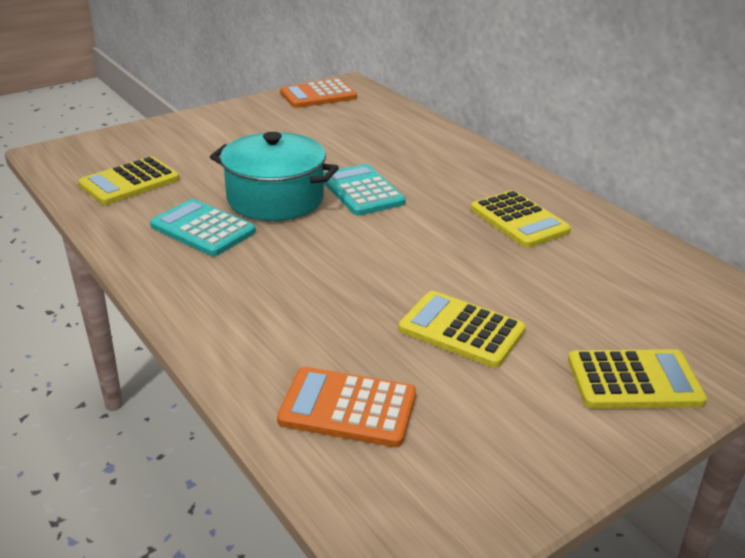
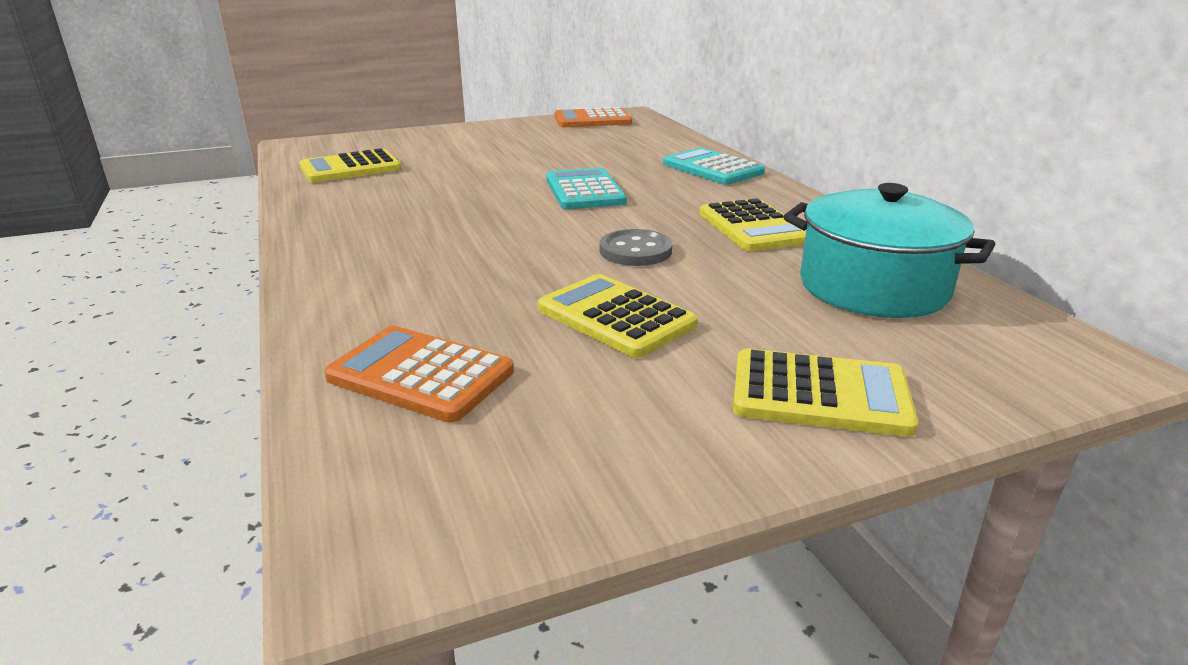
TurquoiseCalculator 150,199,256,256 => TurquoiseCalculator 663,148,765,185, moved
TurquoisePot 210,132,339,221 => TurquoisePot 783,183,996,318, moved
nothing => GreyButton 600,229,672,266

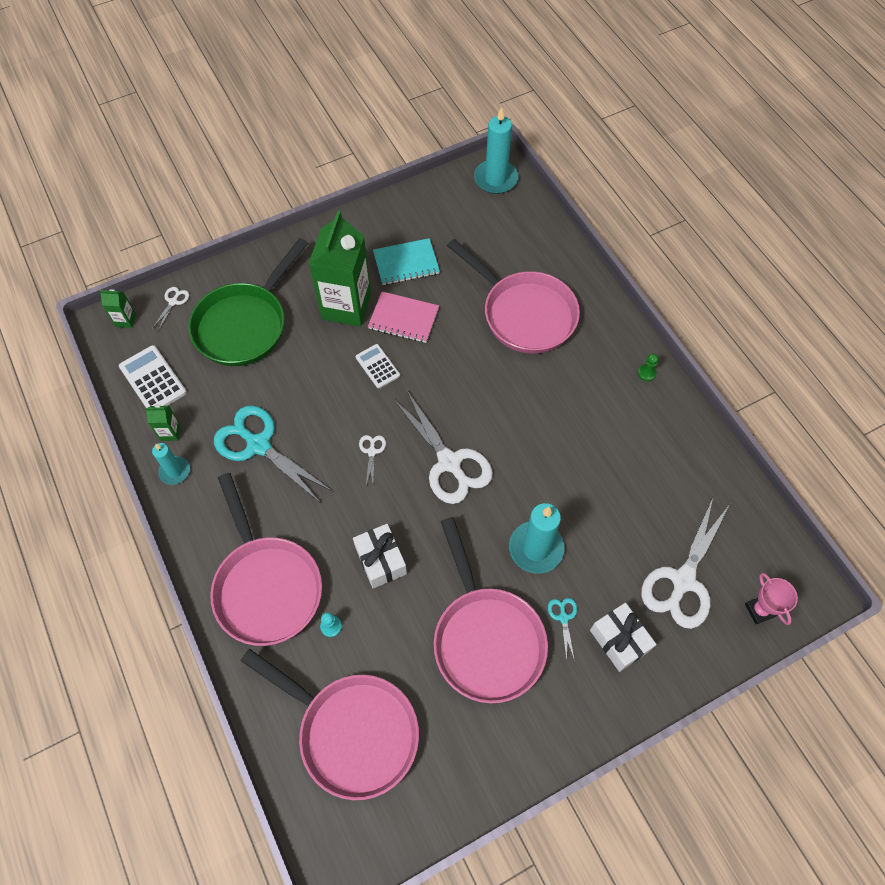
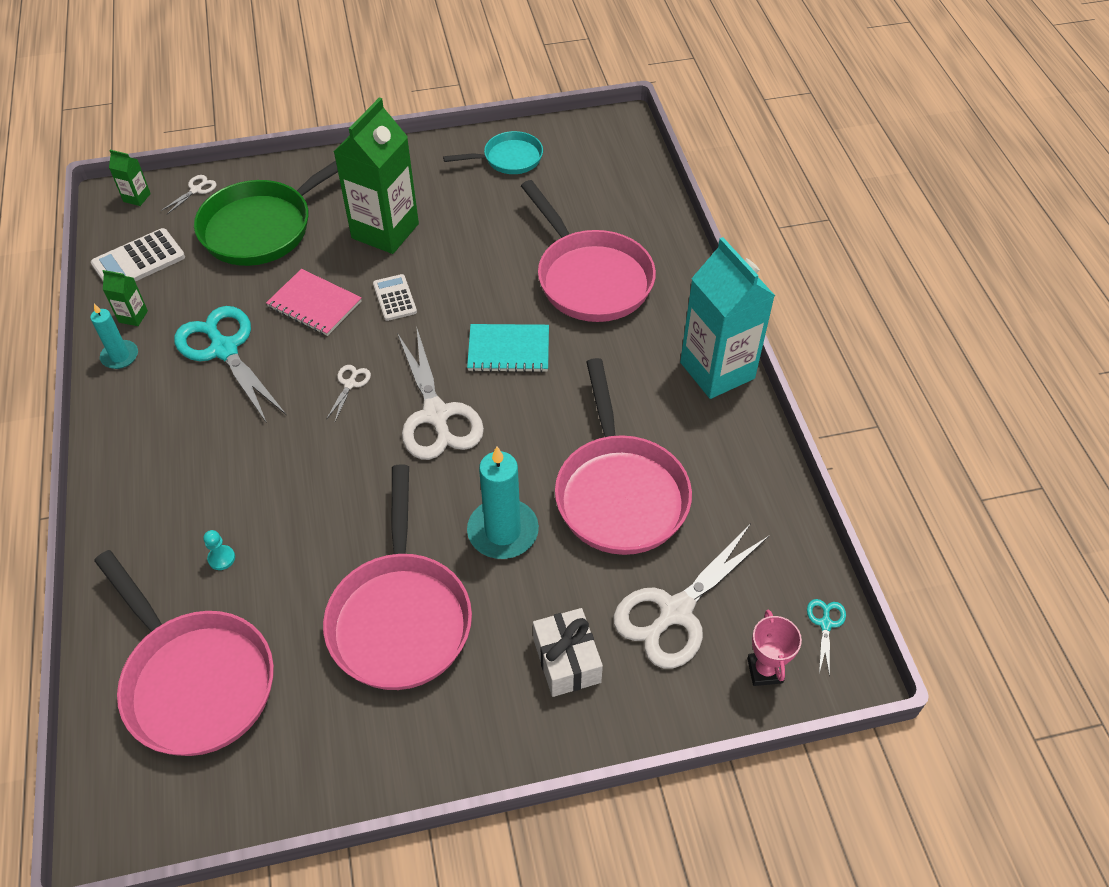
WhiteCalculator 119,345,187,408 => WhiteCalculator 91,228,185,282, 105 degrees counterclockwise
PinkPan 210,473,322,646 => PinkPan 555,358,692,555, moved
WhiteGift 353,524,407,588 => nothing
PinkNotebook 368,292,439,343 => PinkNotebook 266,269,362,336, moved
TurquoiseNotebook 373,238,440,285 => TurquoiseNotebook 467,324,549,373, moved
TurquoiseCandle 474,107,518,194 => nothing
TurquoiseScissors 548,598,577,661 => TurquoiseScissors 807,599,846,677, moved
GreenPawn 638,353,659,381 => TurquoiseCarton 680,237,775,399
nothing => TurquoisePan 443,131,543,174

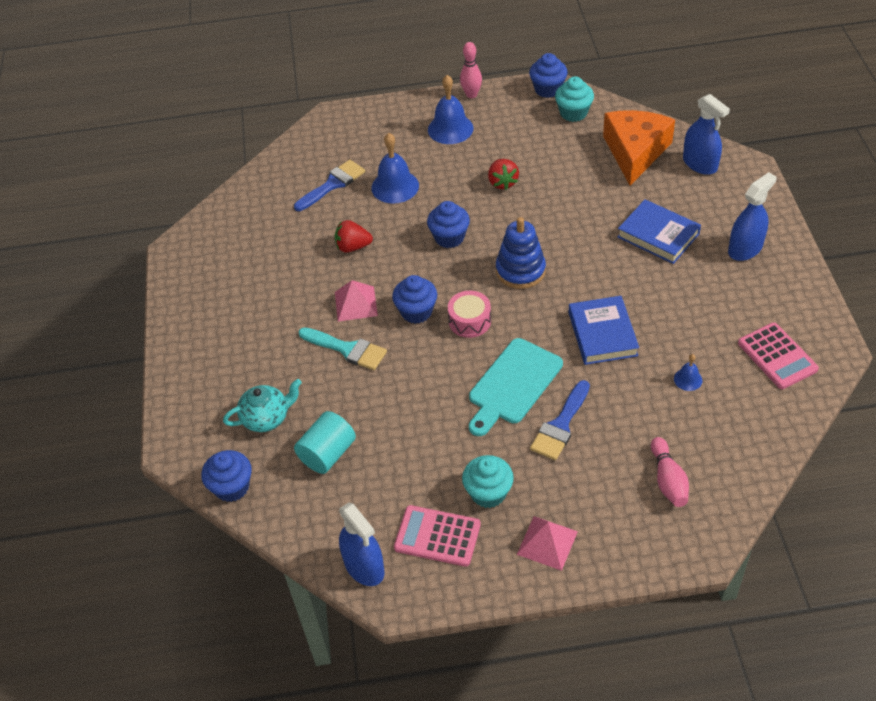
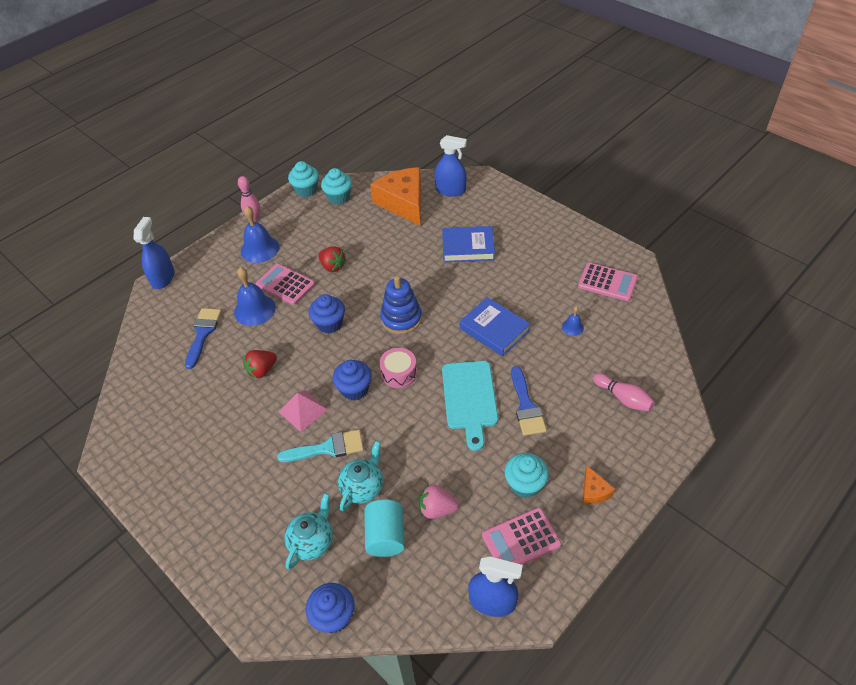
PinkPyramid 517,516,578,571 => OrangeCheese 582,465,615,504
BlueCupcake 529,53,568,98 => TurquoiseCupcake 288,161,319,197
BlueSprayBottle 728,172,776,261 => BlueSprayBottle 134,217,174,289, moved
nothing => PinkCalculator 256,264,315,305
nothing => TurquoiseTeapot 338,441,383,511
nothing => PinkStrawberry 420,484,459,519

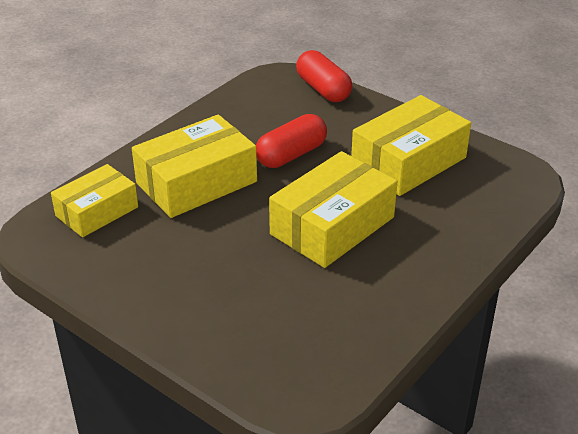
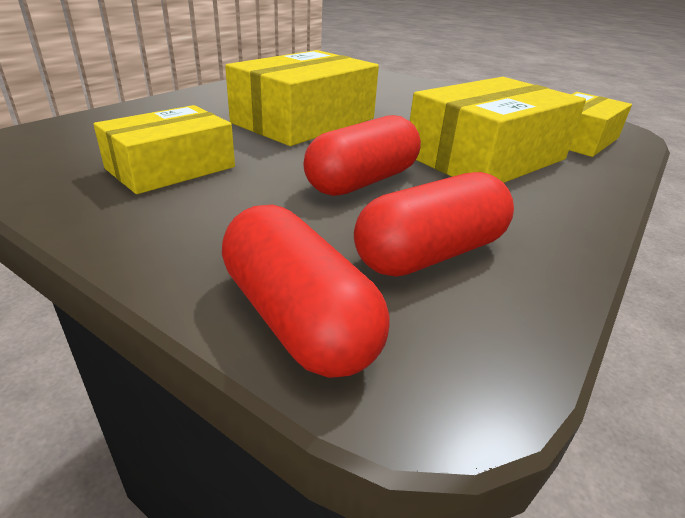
YellowBox 351,95,471,196 => YellowBox 93,105,235,194, x0.65
nothing => RedCapsule 354,172,514,277

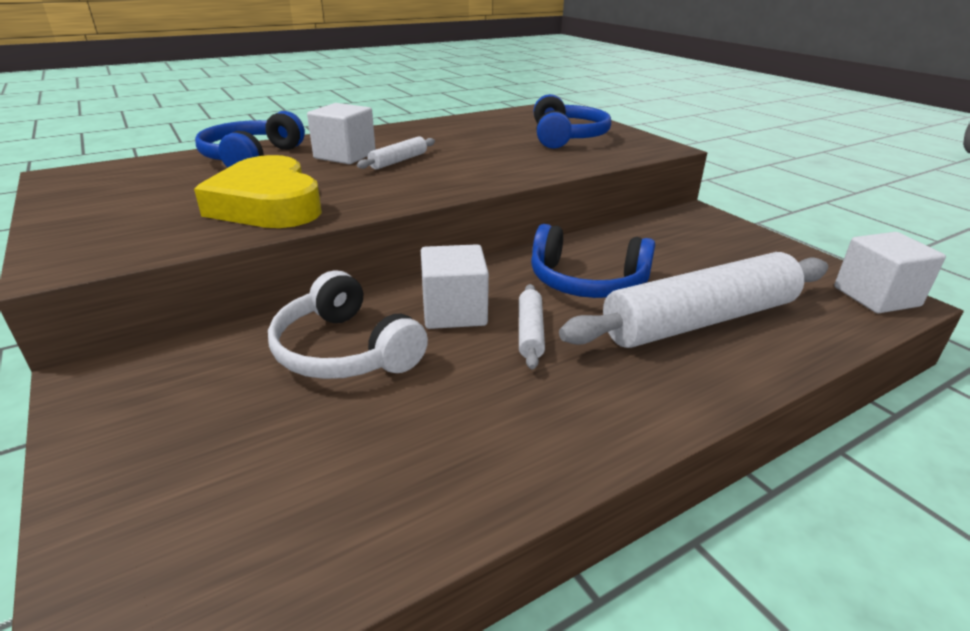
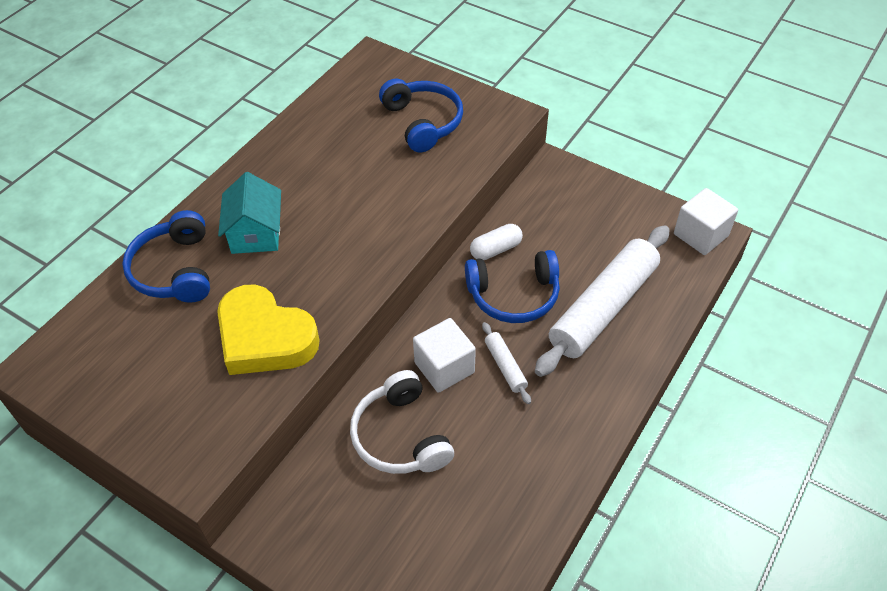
WhiteHeadphones 268,270,428,379 => WhiteHeadphones 350,370,454,474, 45 degrees clockwise
WhiteCube 307,103,376,164 => TurquoiseHouse 218,172,281,254
WhiteRollingPin 357,136,435,170 => nothing
nothing => WhiteCapsule 470,224,523,260

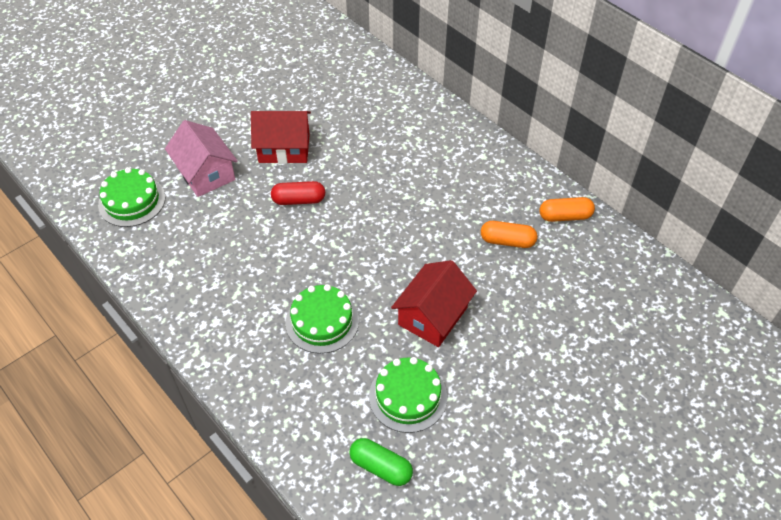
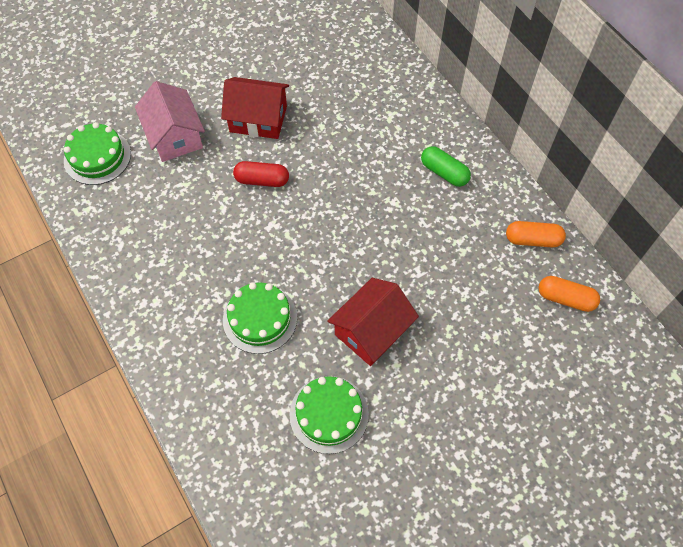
GreenCapsule 349,438,413,486 => GreenCapsule 421,146,471,187, moved
OrangeCapsule 481,221,537,248 => OrangeCapsule 539,276,600,312, moved

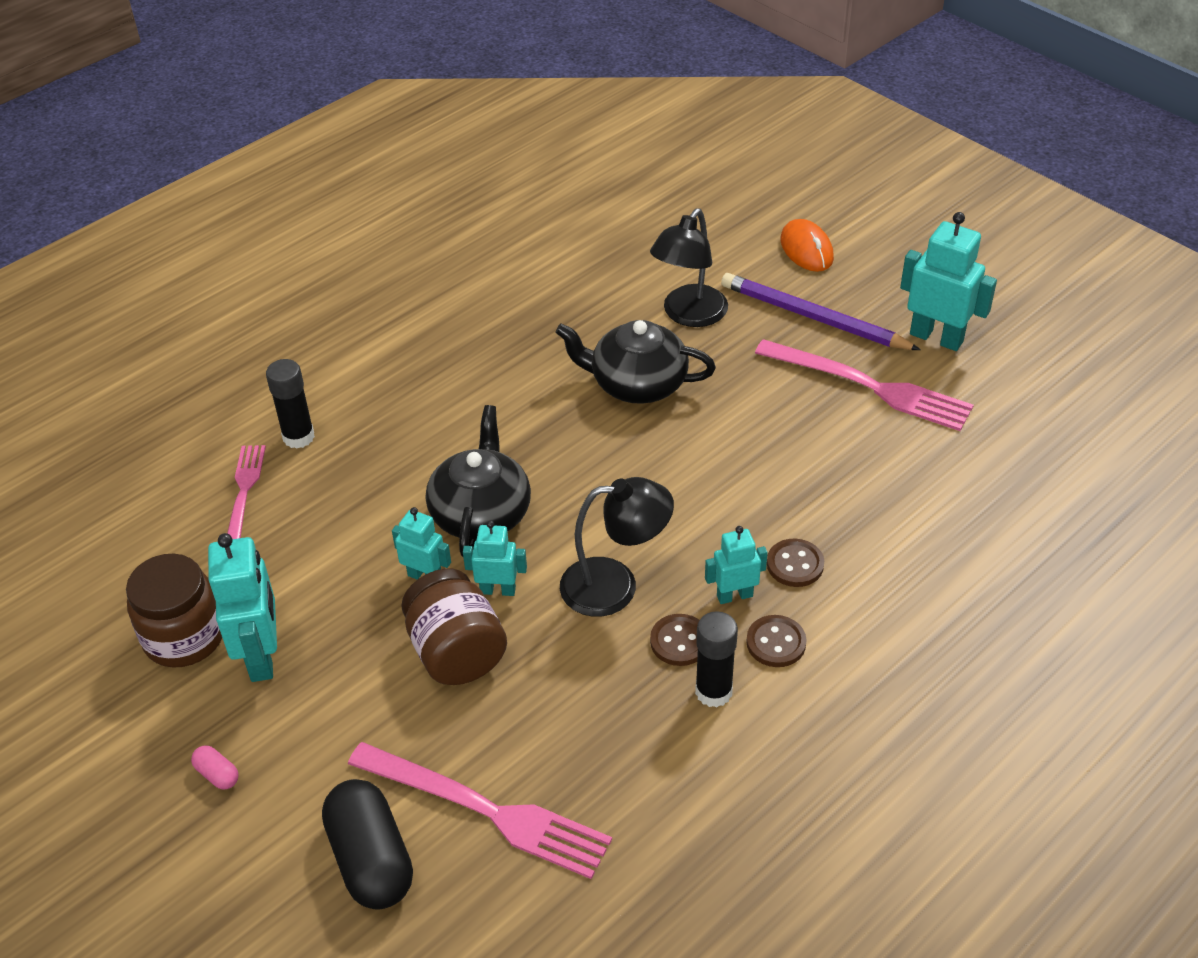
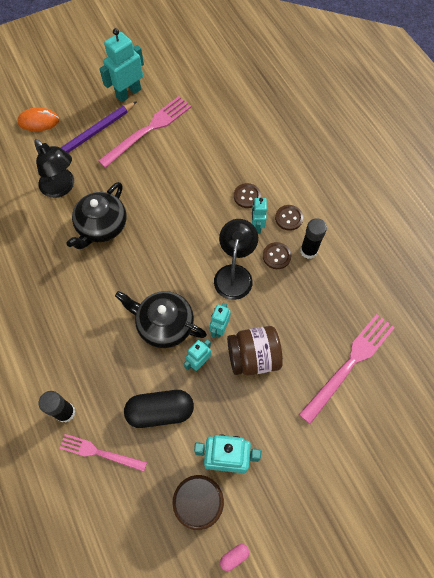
PinkCapsule 191,745,239,790 => PinkCapsule 220,544,249,571, moved
BlackCapsule 322,779,413,910 => BlackCapsule 124,390,194,428, moved

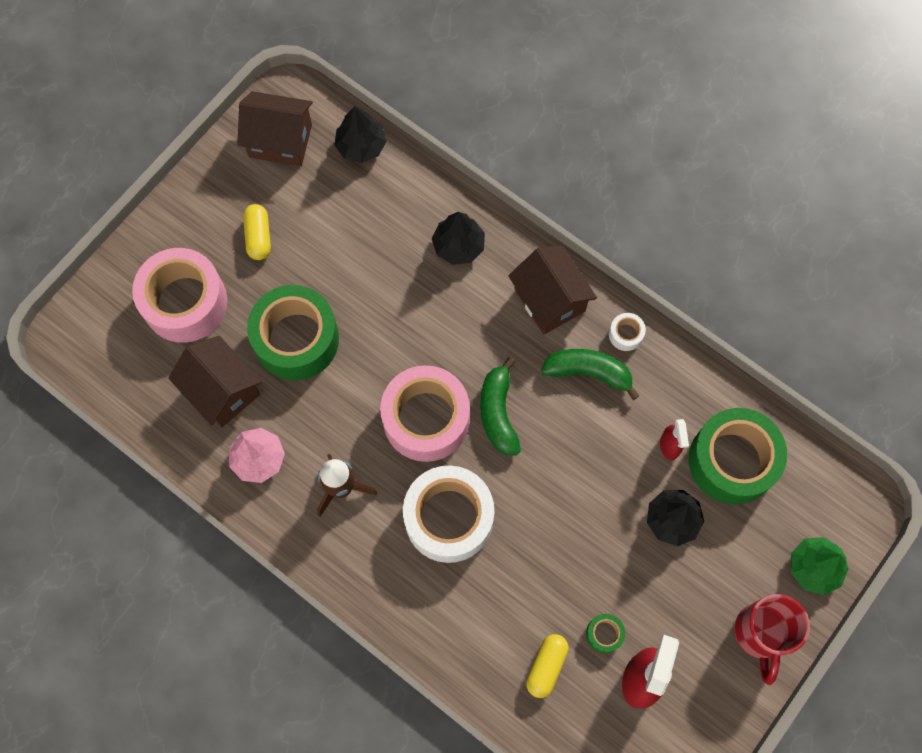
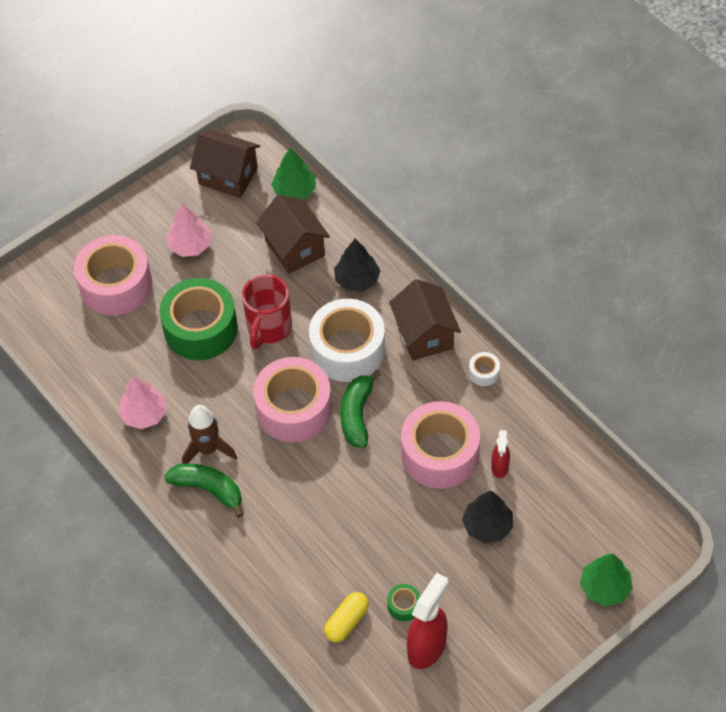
BrownHouse 169,336,262,428 => BrownHouse 256,195,330,274, moved
YellowCapsule 243,204,271,260 => PinkTree 166,204,212,257
BlackTree 334,106,387,163 => GreenTree 271,147,316,199
WhiteTape 403,465,494,563 => WhiteTape 309,299,385,382, moved
GreenBanana 541,349,640,400 => GreenBanana 164,463,244,518, moved
GreenTape 689,408,787,505 => nothing
RedMug 734,594,810,685 => RedMug 242,274,292,349, moved
nothing => PinkTape 401,401,480,489

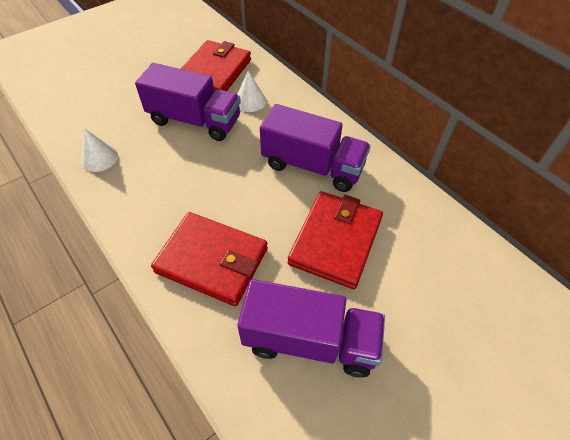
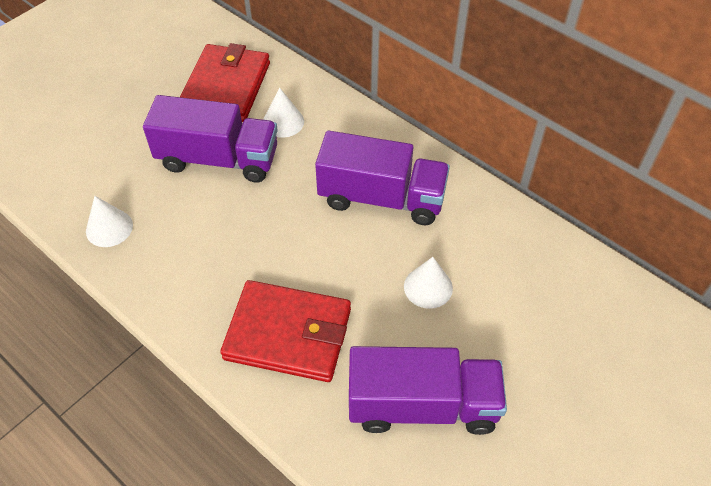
RedWallet 288,191,383,289 => WhiteCone 404,257,453,309

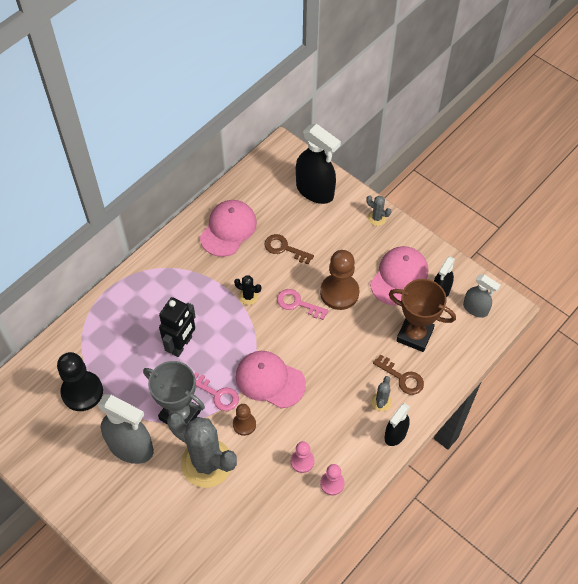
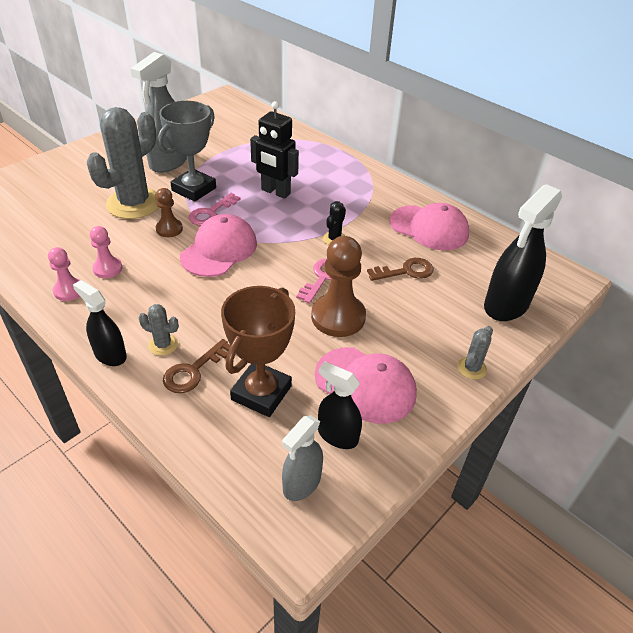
BlackPawn 57,352,103,411 => nothing
BrownKey 264,234,314,265 => BrownKey 367,258,434,281, 45 degrees clockwise

